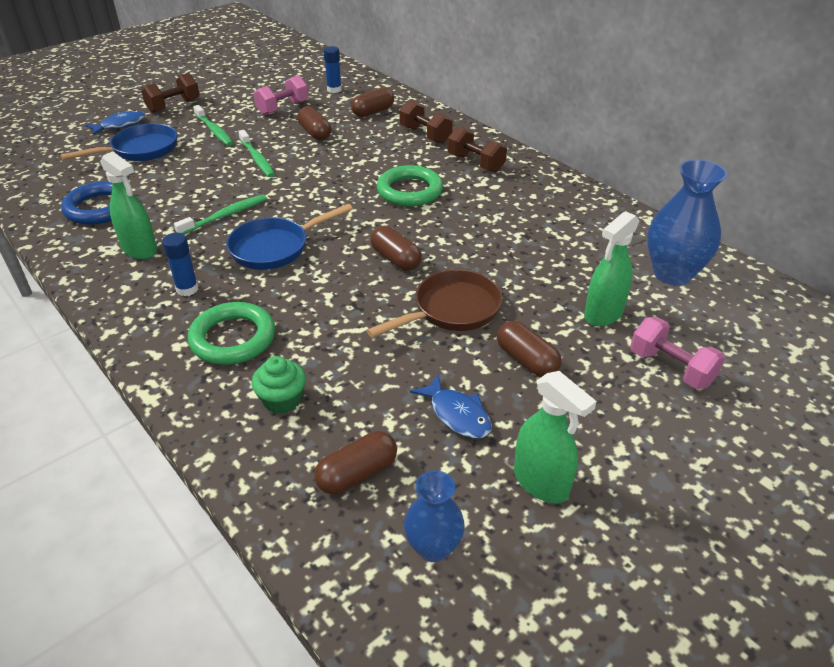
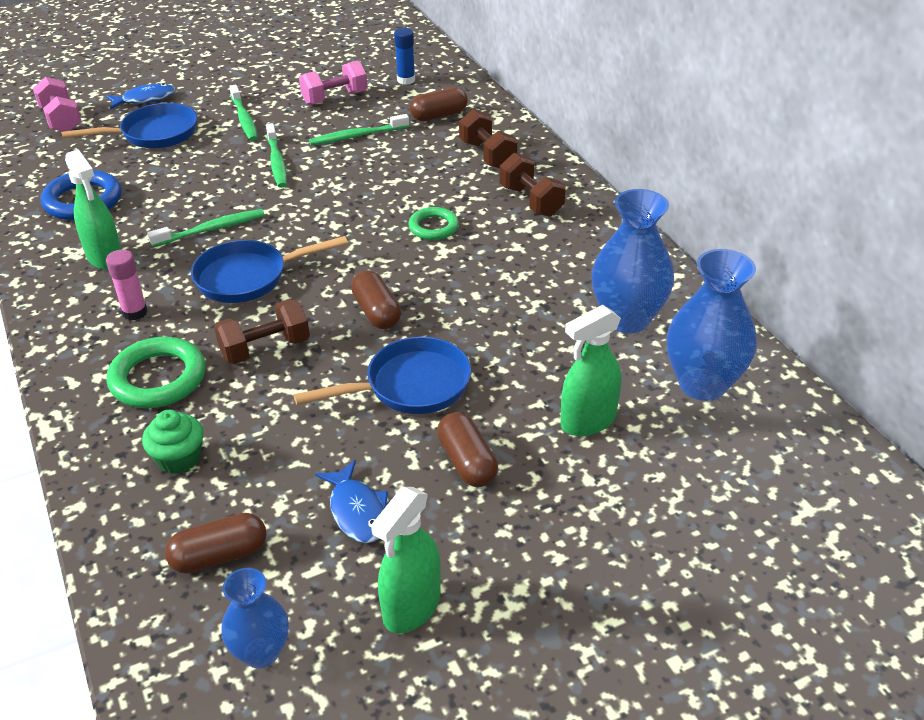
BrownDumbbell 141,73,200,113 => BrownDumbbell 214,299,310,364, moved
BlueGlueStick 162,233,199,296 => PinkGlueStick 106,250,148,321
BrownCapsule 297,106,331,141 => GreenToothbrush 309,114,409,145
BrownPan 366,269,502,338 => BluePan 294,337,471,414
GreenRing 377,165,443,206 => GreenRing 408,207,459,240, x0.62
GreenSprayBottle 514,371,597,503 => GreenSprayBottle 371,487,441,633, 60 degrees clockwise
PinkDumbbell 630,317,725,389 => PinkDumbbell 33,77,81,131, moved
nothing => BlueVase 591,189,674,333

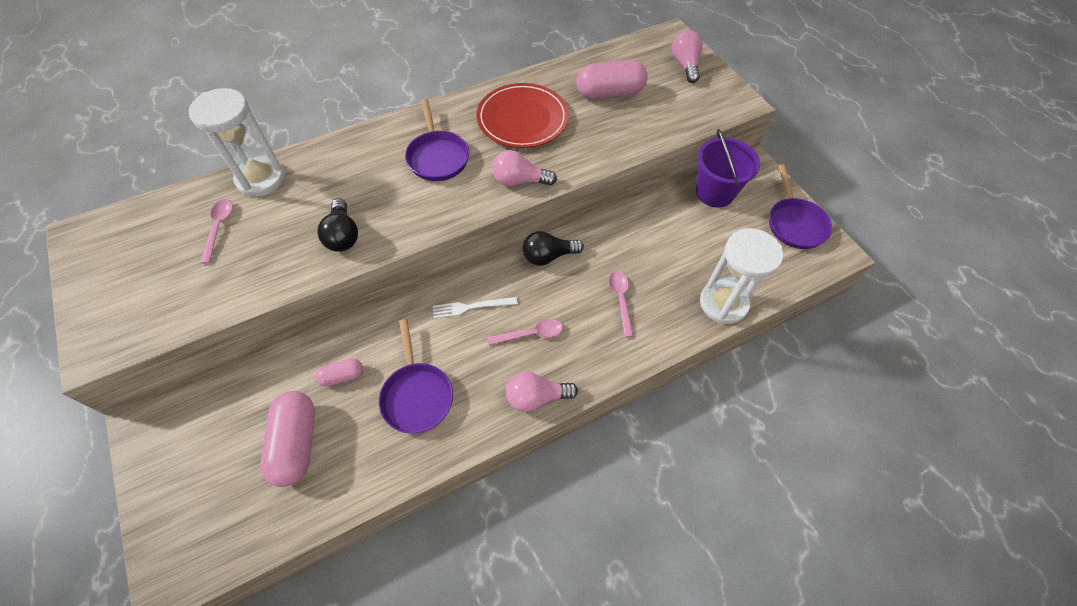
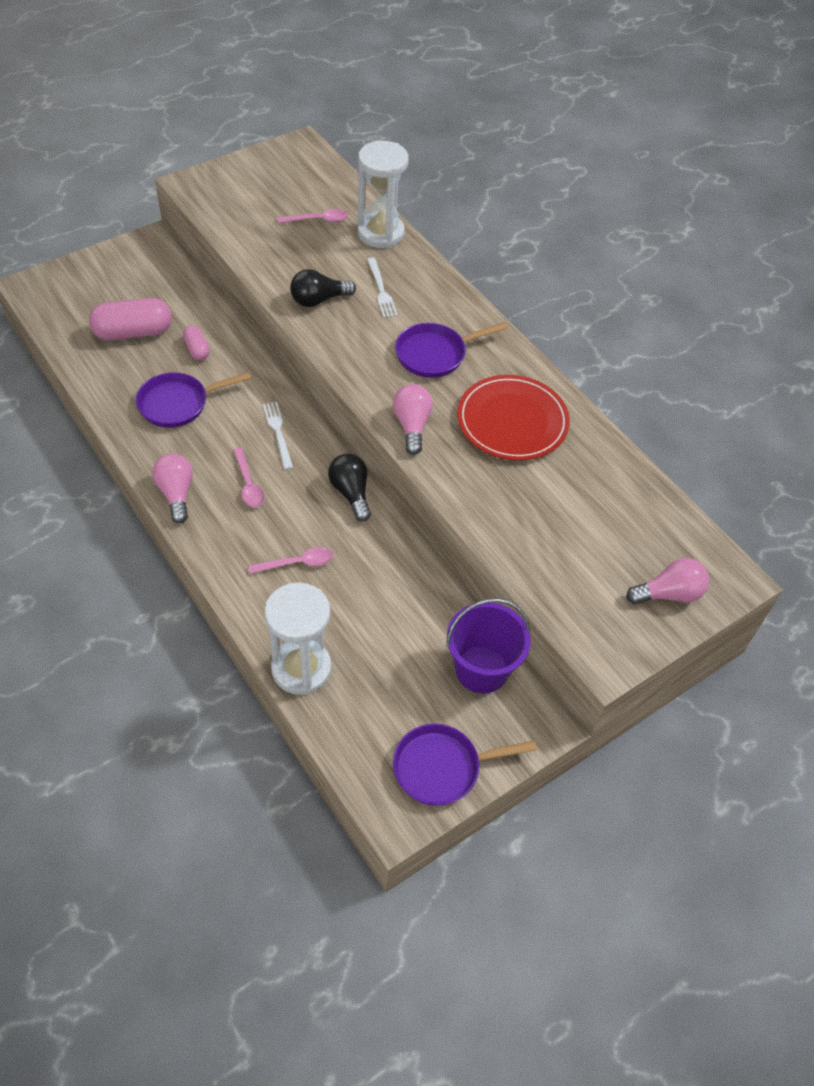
PinkCapsule 576,60,648,99 => nothing
nothing => WhiteFork 367,258,398,318

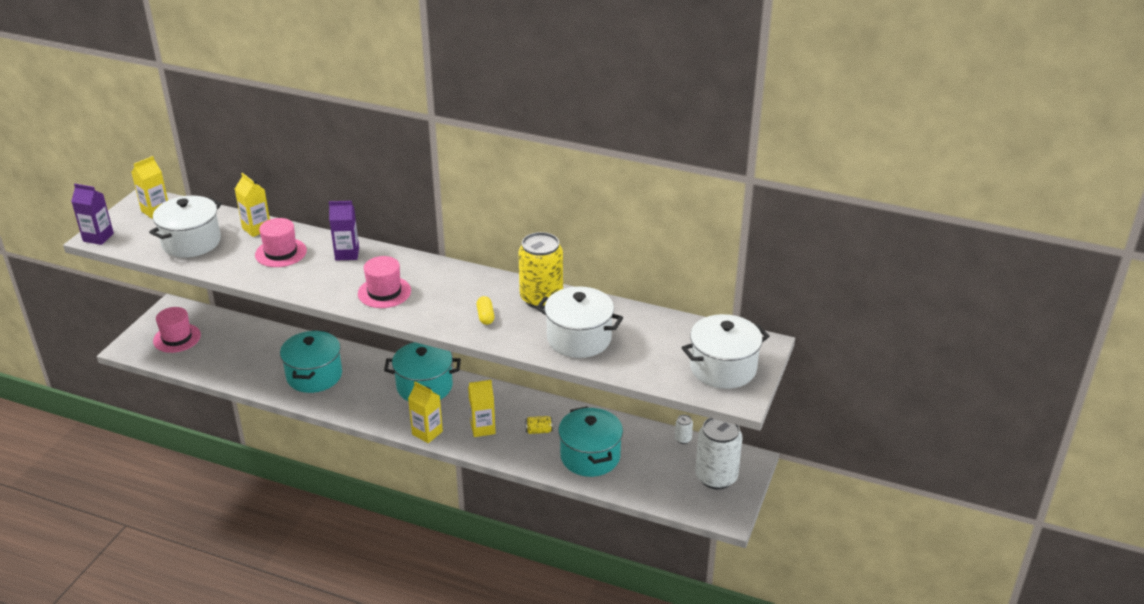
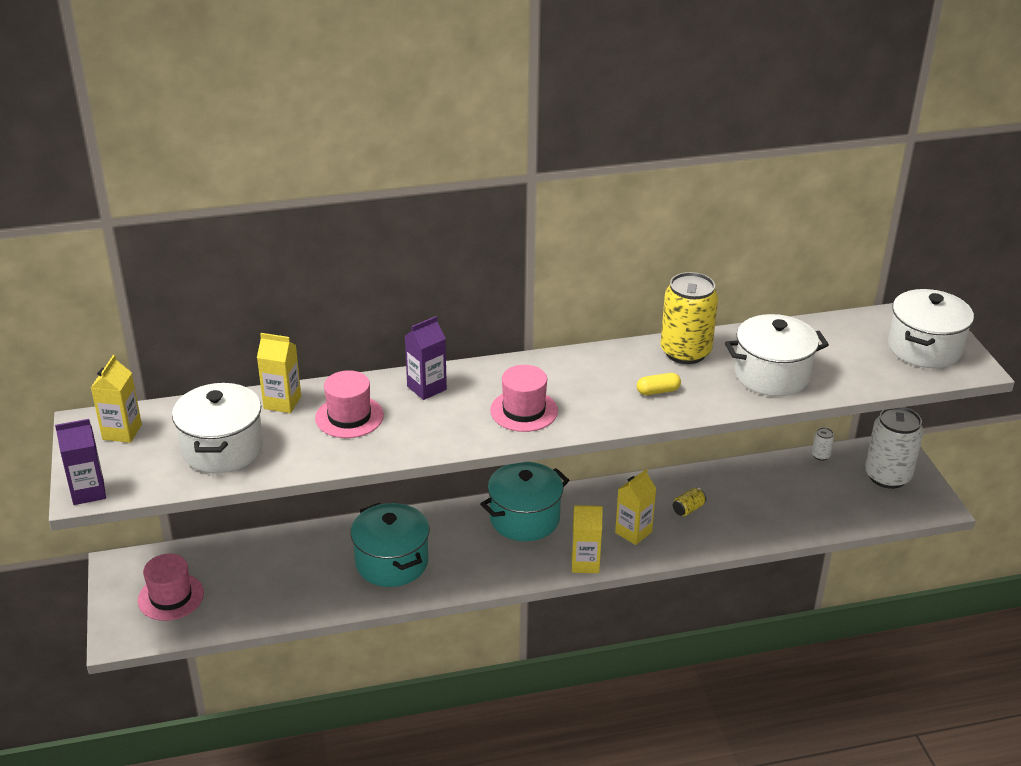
YellowCapsule 477,296,495,325 => YellowCapsule 637,373,681,395, 60 degrees counterclockwise
TurquoisePot 558,406,623,477 => nothing

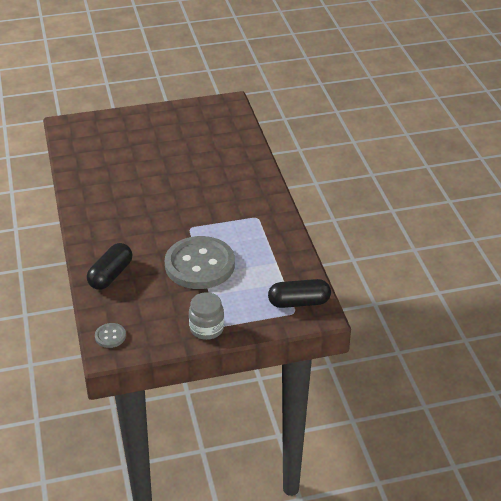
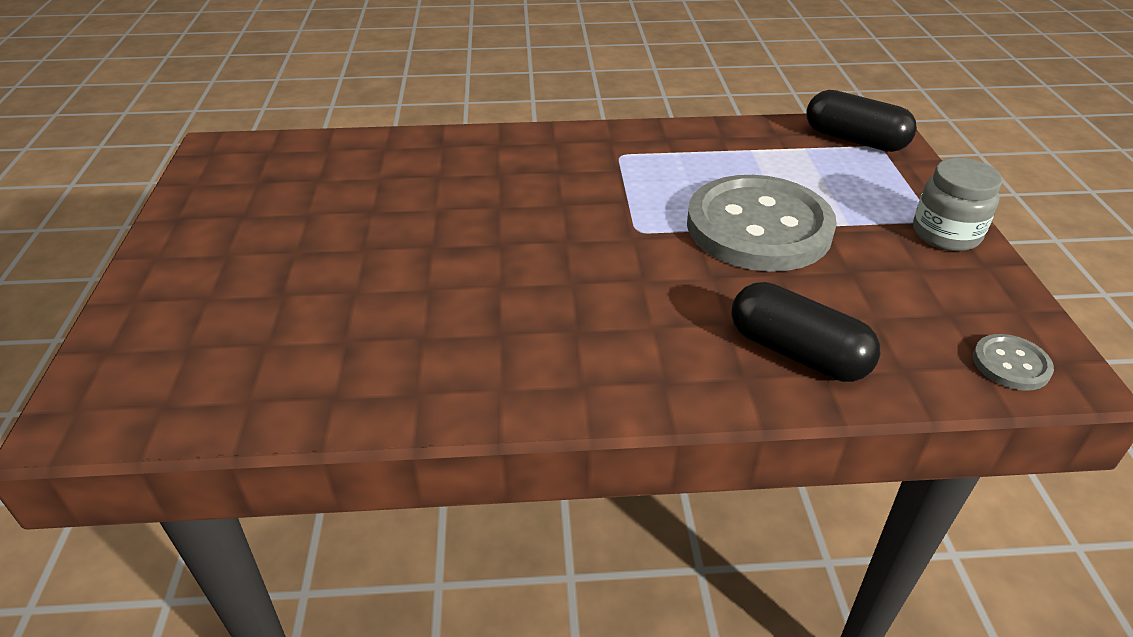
BlackCapsule 268,279,331,308 => BlackCapsule 806,90,917,152, 60 degrees counterclockwise

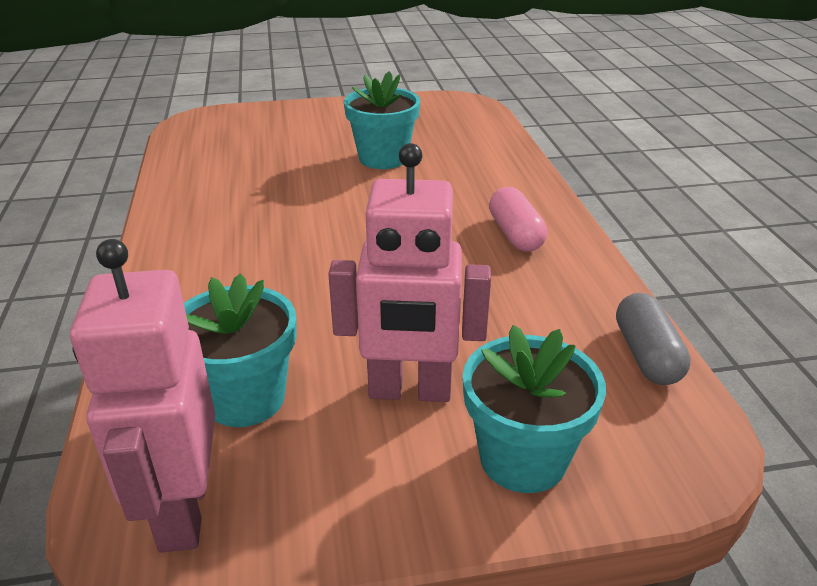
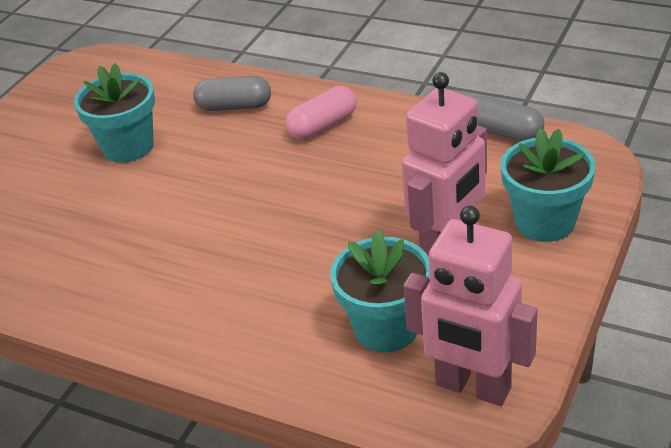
PinkCapsule 489,187,547,252 => PinkCapsule 285,86,356,139, 60 degrees counterclockwise
nothing => GreyCapsule 193,76,271,111

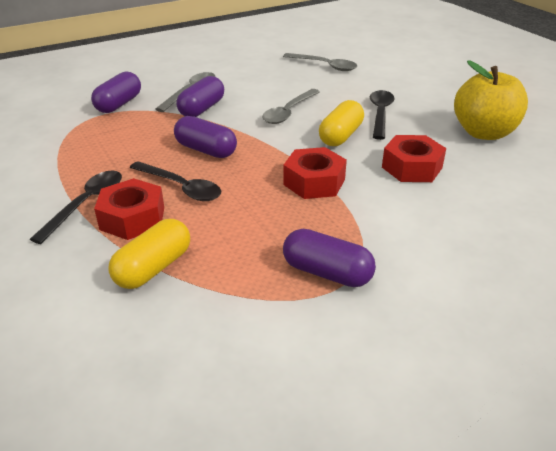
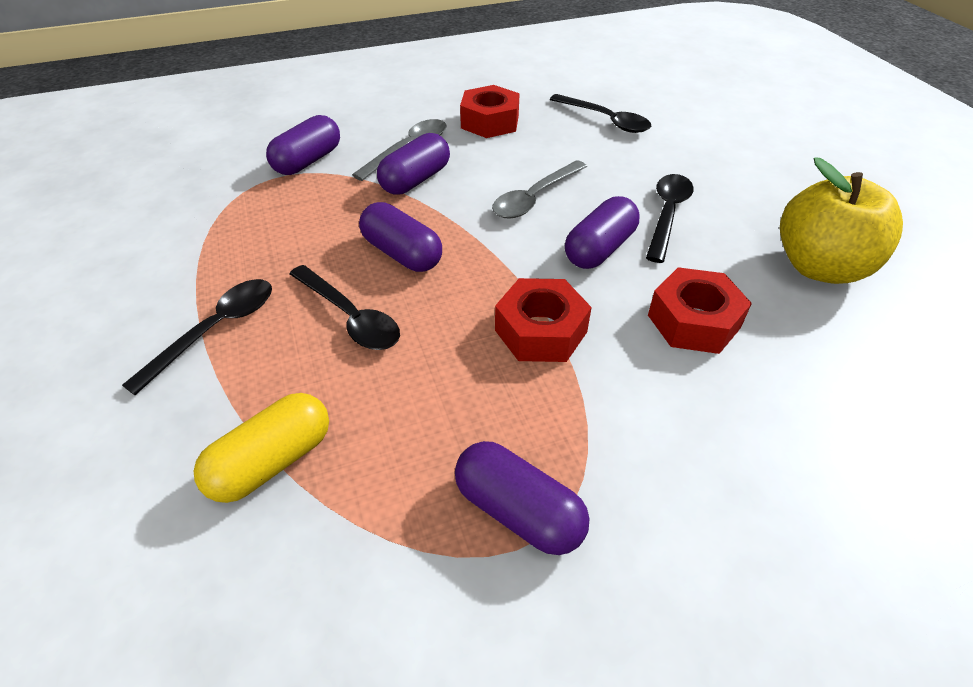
RedNut 94,178,164,240 => RedNut 460,85,520,138, moved
GreySpoon 283,53,357,71 => BlackSpoon 550,94,651,133
YellowCapsule 319,100,364,146 => PurpleCapsule 565,196,640,269

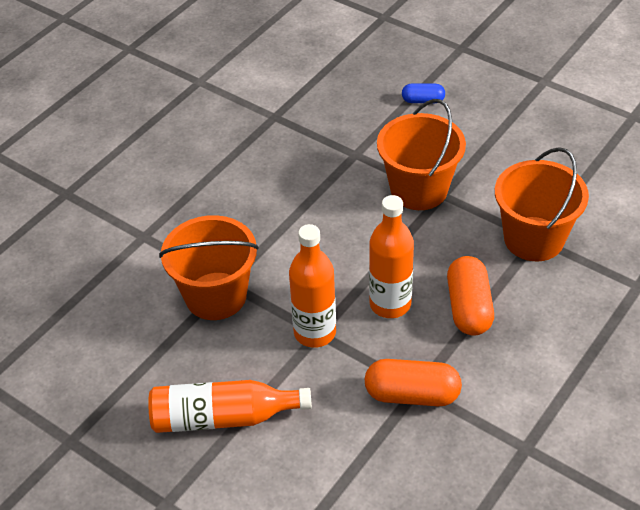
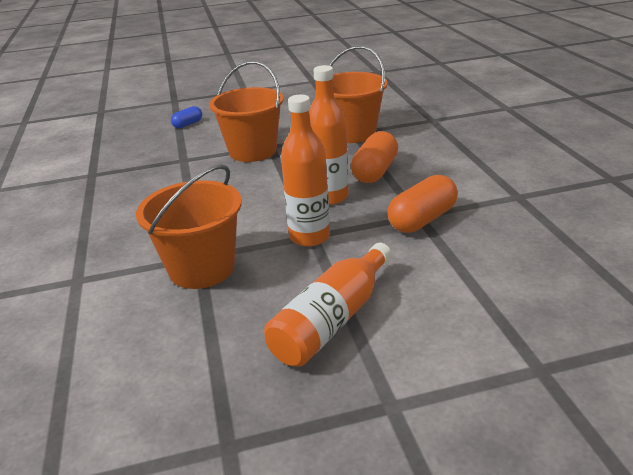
OrangeCapsule 447,256,494,336 => OrangeCapsule 351,131,398,183, 75 degrees clockwise

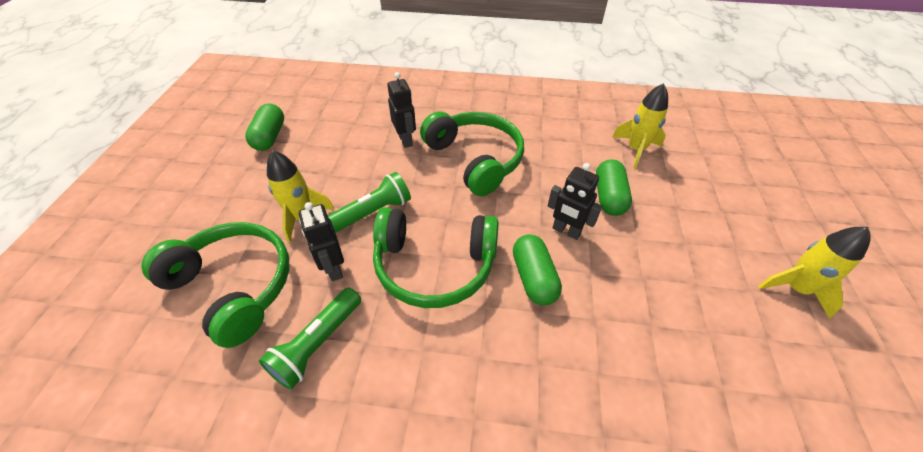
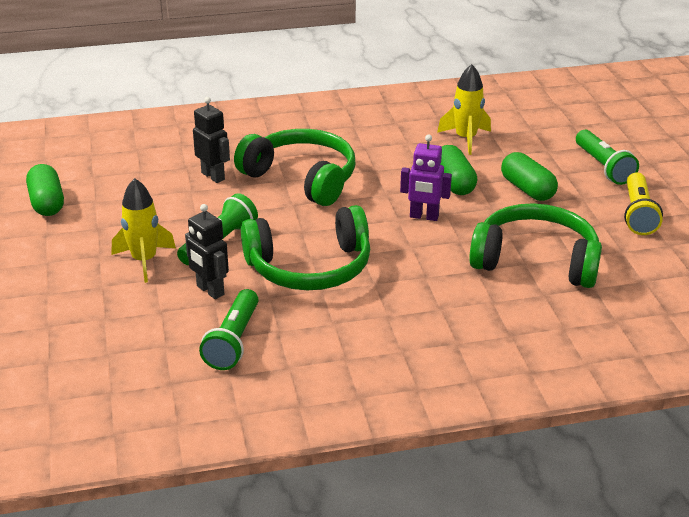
GreenHeadphones 141,222,290,348 => GreenHeadphones 469,203,602,288, moved
GreenCapsule 513,234,562,306 => GreenCapsule 501,152,558,201, moved
BlackRobot 548,163,602,240 => PurpleRobot 400,135,452,221
YellowRocket 758,227,871,319 => YellowFlashlight 624,172,663,235
nothing => GreenFlashlight 576,130,639,185

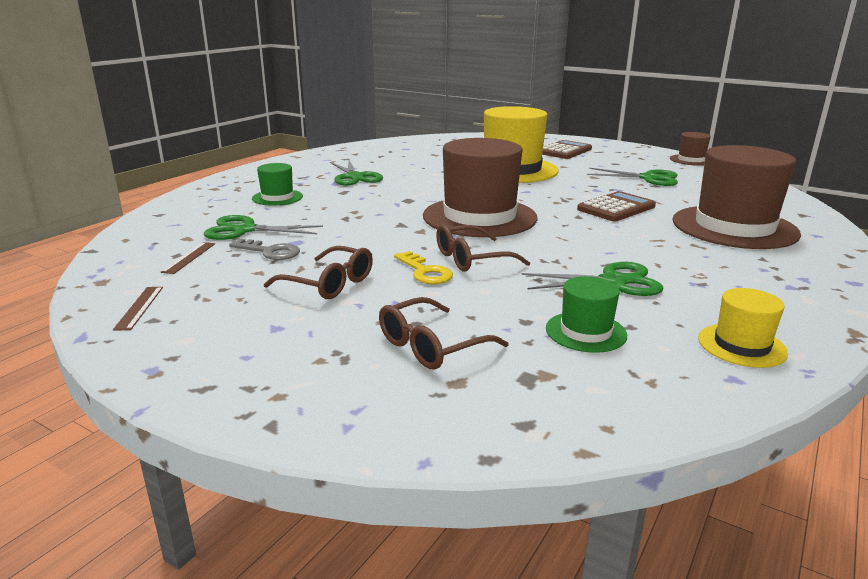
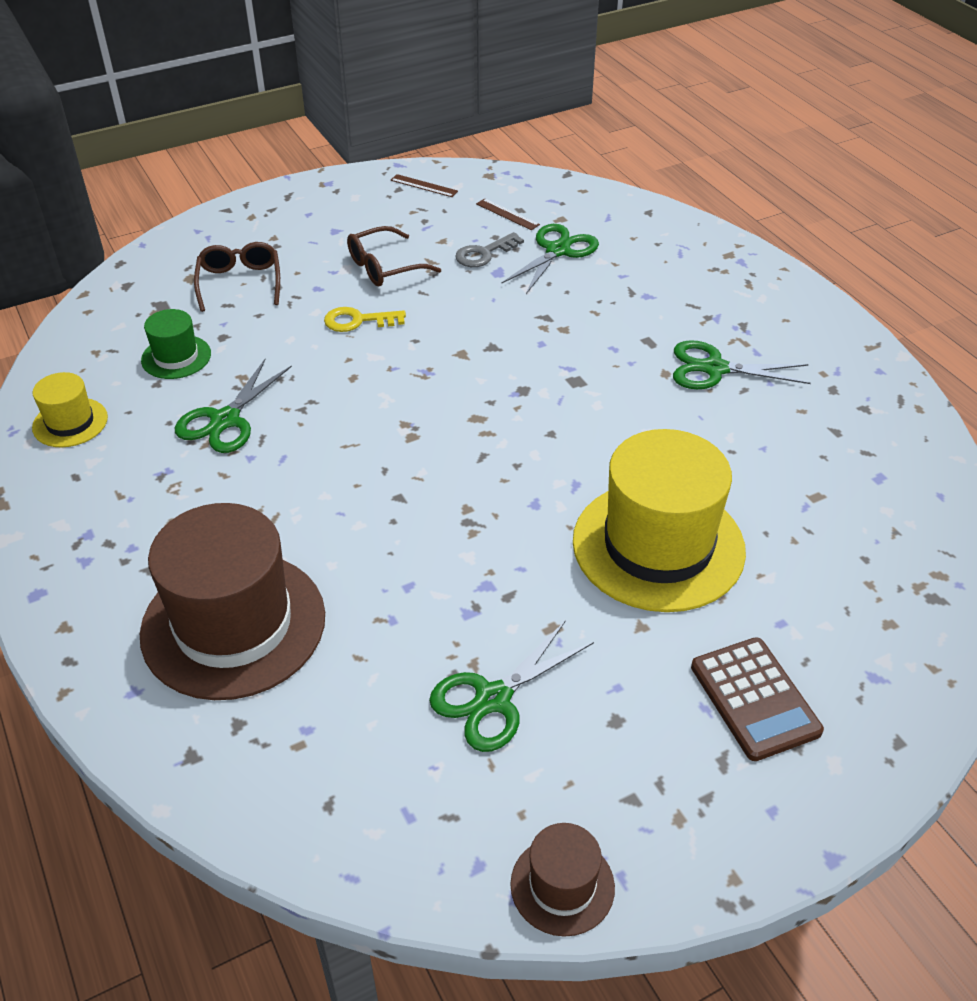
GreenHat 252,163,303,206 => nothing
BrownHat 423,138,538,237 => nothing
BrownGlasses 436,224,530,272 => nothing
BrownCalculator 577,191,656,221 => nothing

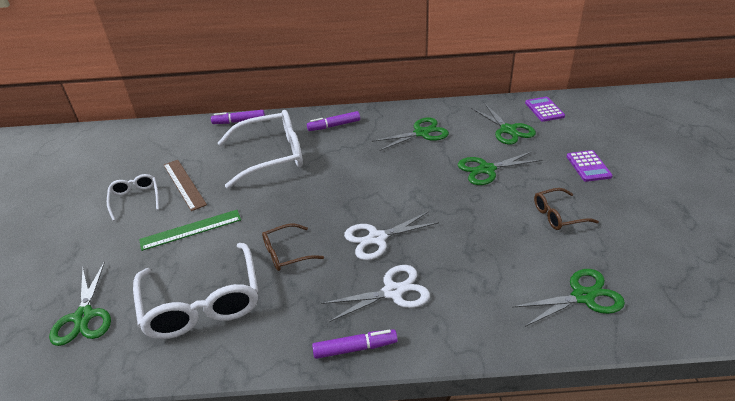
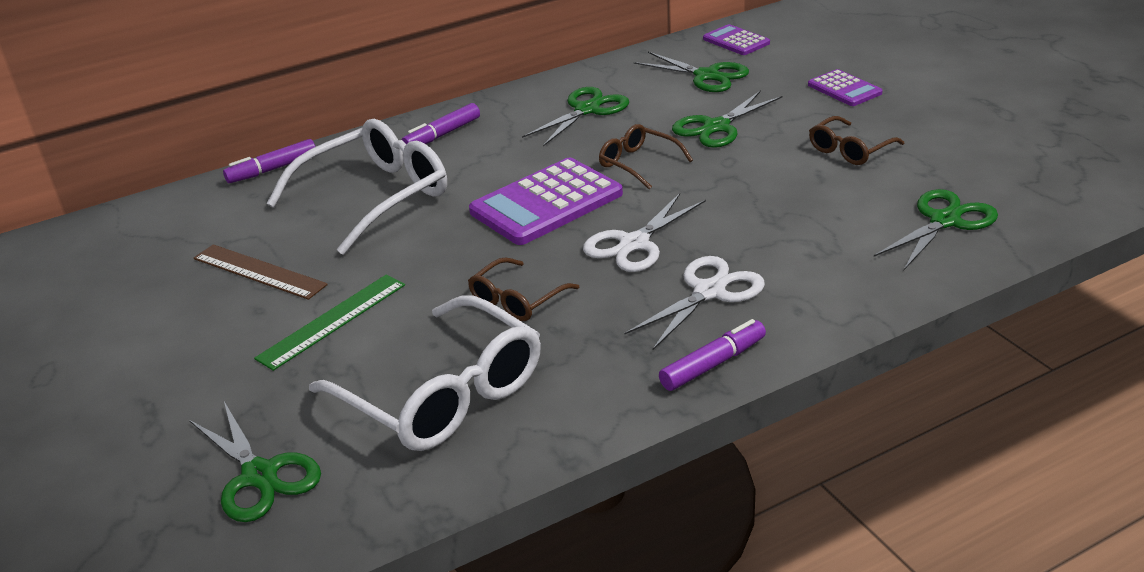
WhiteGlasses 107,174,159,221 => nothing
nothing => PurpleCalculator 469,157,623,245
nothing => BrownGlasses 599,124,693,189

